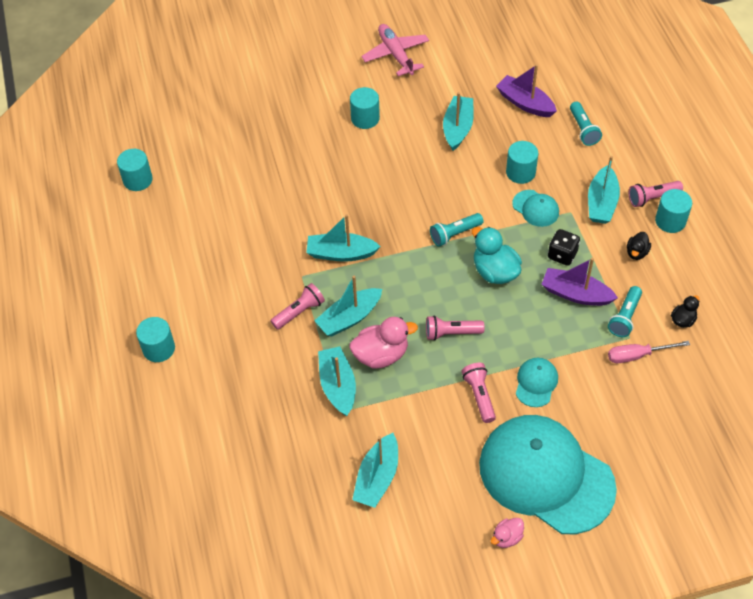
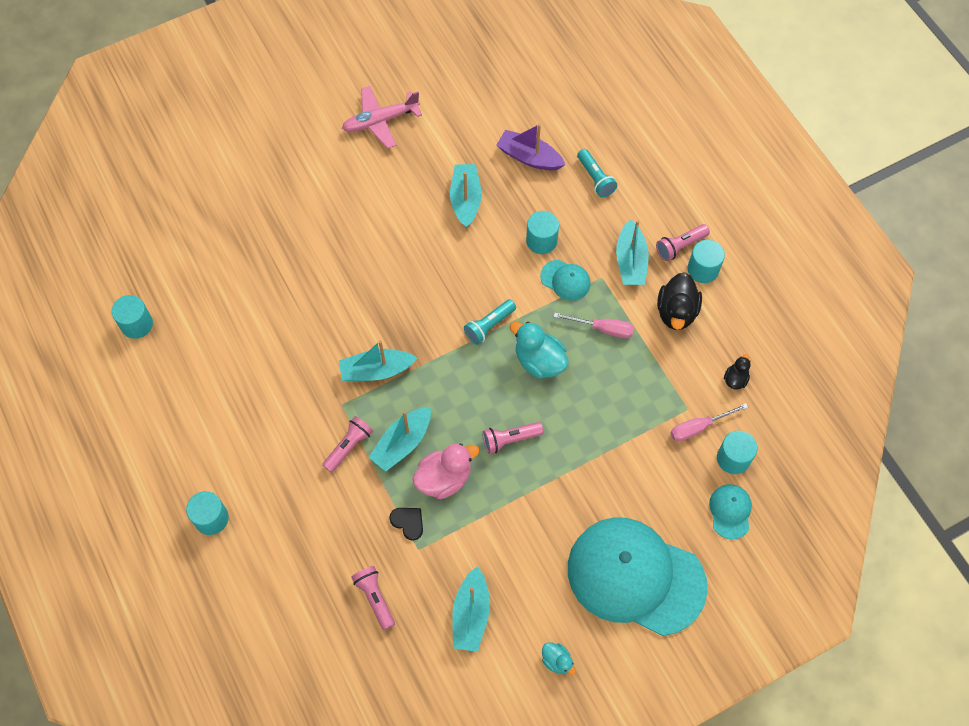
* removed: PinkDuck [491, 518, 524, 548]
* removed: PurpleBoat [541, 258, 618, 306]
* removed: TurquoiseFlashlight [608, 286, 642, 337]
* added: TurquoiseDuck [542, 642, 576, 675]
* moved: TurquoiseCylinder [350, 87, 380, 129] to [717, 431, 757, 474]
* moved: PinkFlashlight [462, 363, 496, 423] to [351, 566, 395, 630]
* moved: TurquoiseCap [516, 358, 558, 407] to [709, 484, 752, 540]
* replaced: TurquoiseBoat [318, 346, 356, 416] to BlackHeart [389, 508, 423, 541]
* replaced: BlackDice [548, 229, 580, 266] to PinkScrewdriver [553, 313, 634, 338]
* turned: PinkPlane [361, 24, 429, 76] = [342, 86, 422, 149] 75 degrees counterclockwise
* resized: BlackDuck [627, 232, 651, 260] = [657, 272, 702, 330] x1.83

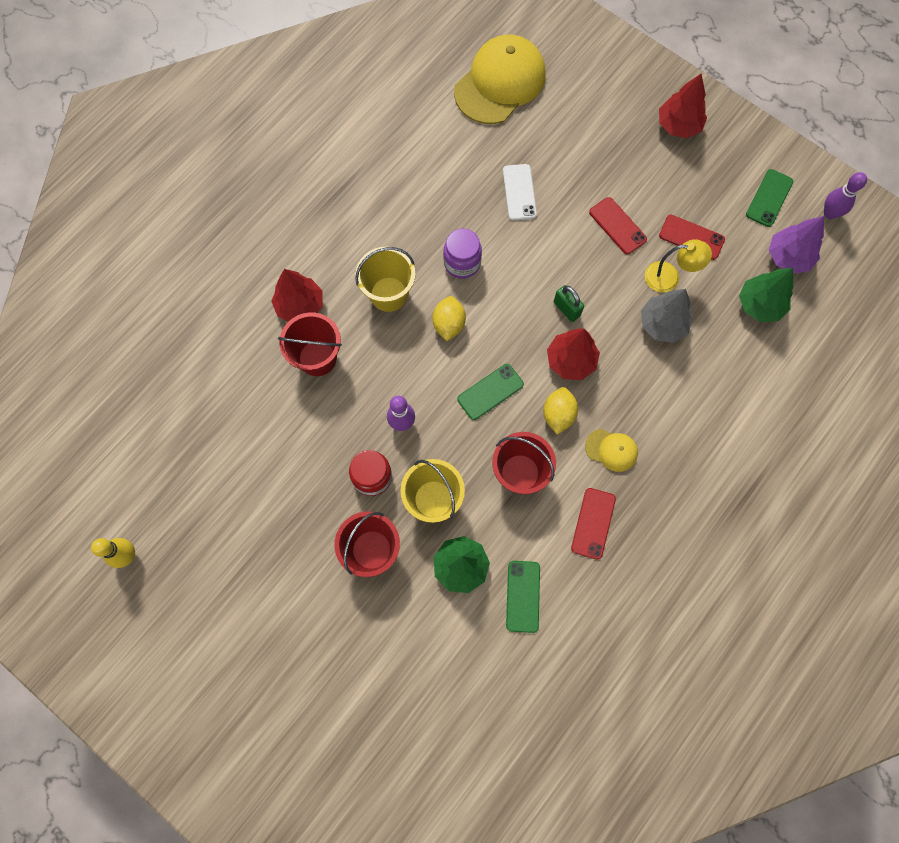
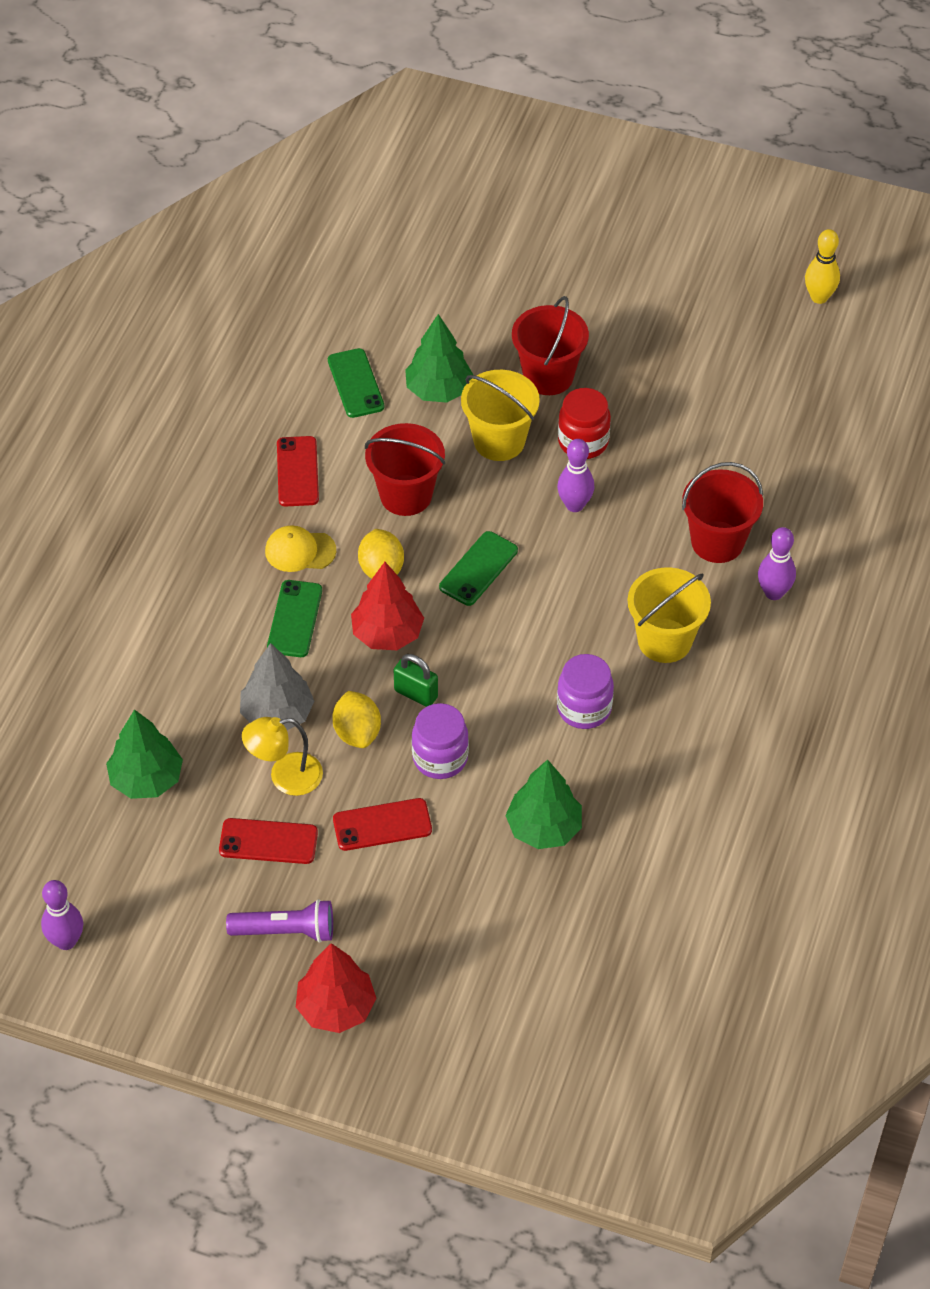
* removed: YellowCap [454, 34, 545, 124]
* removed: PurpleTree [769, 216, 824, 274]
* added: PurpleFlashlight [226, 899, 333, 943]
* added: PurpleJar [412, 703, 469, 779]
* moved: YellowLemon [432, 296, 466, 341] to [332, 691, 381, 748]
* moved: GreenPhone [746, 169, 793, 227] to [267, 580, 322, 657]
* replaced: RedTree [271, 269, 323, 322] to PurpleBowlingPin [758, 527, 796, 600]
* replaced: WhitePhone [503, 164, 537, 221] to GreenTree [505, 759, 582, 849]
* turned: RedPhone [589, 197, 647, 254] = [333, 798, 432, 851] 45 degrees counterclockwise

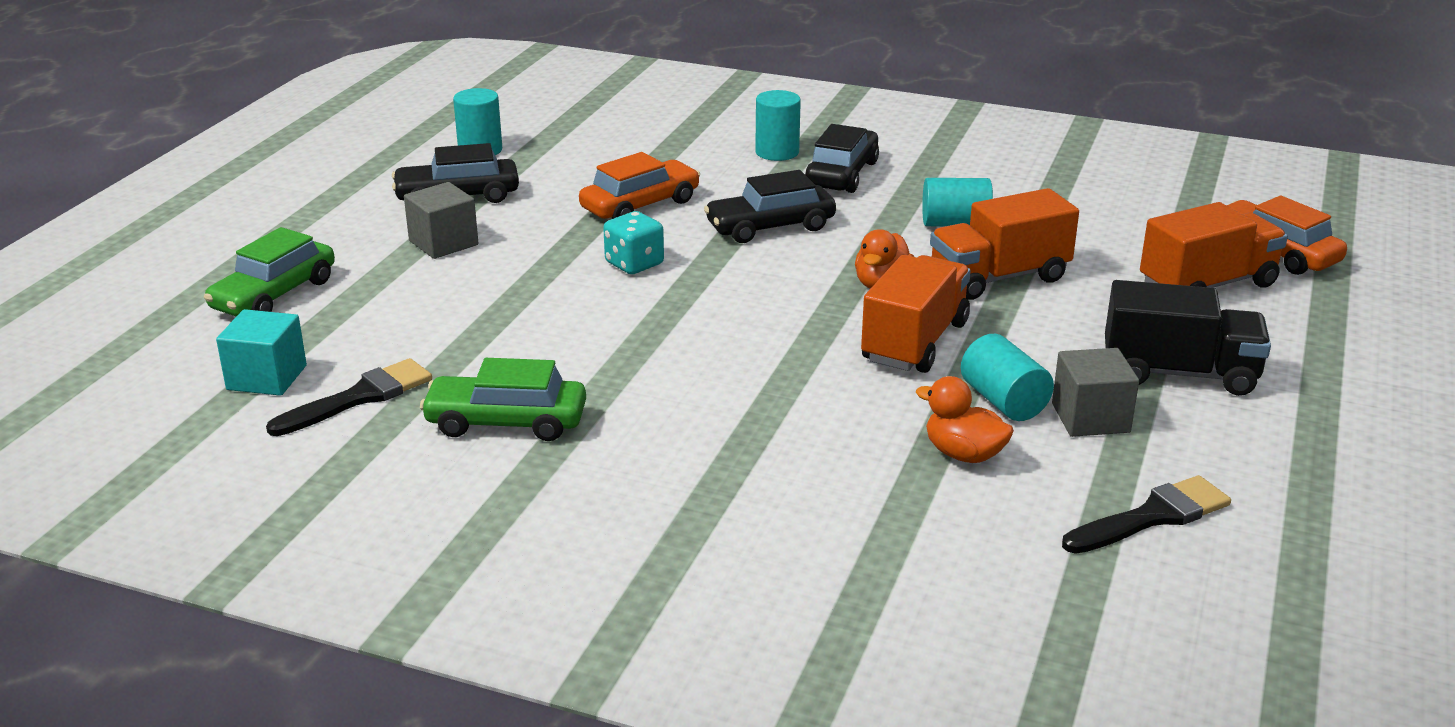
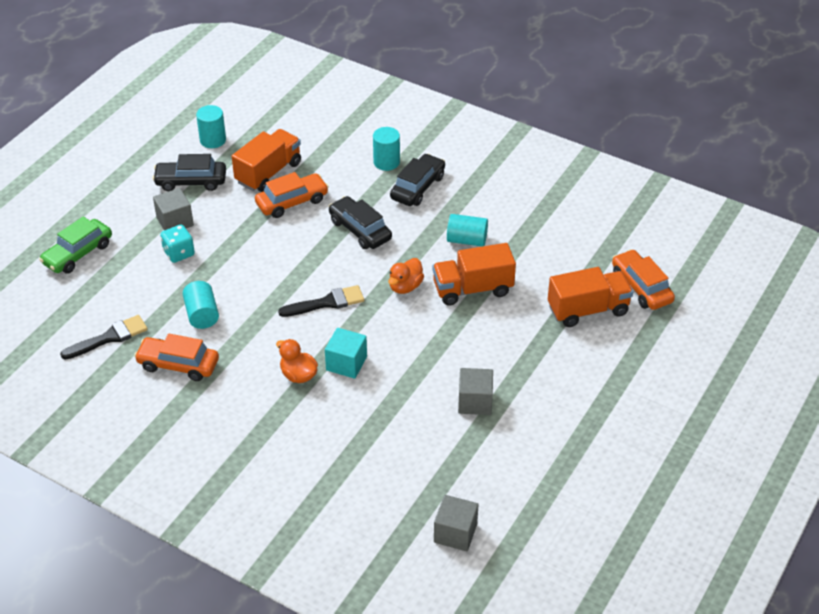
* removed: BlackTruck [1105, 280, 1271, 396]
* added: GreyCube [434, 495, 478, 551]
* moved: TurquoiseCube [216, 309, 307, 396] to [325, 328, 367, 379]
* moved: TurquoiseDice [603, 211, 664, 274] to [160, 225, 195, 263]
* moved: OrangeTruck [861, 255, 971, 373] to [232, 129, 301, 192]
* moved: OrangeDuck [916, 376, 1014, 463] to [276, 339, 318, 383]
* moved: TurquoiseCylinder [961, 334, 1054, 421] to [183, 281, 219, 329]
* moved: BlackBrush [1062, 475, 1231, 554] to [278, 285, 364, 317]
* recoloured: GreenCar [420, 358, 586, 441] to OrangeCar [134, 334, 219, 381]
* turned: BlackCar [704, 170, 836, 243] = [328, 196, 392, 249] 60 degrees clockwise

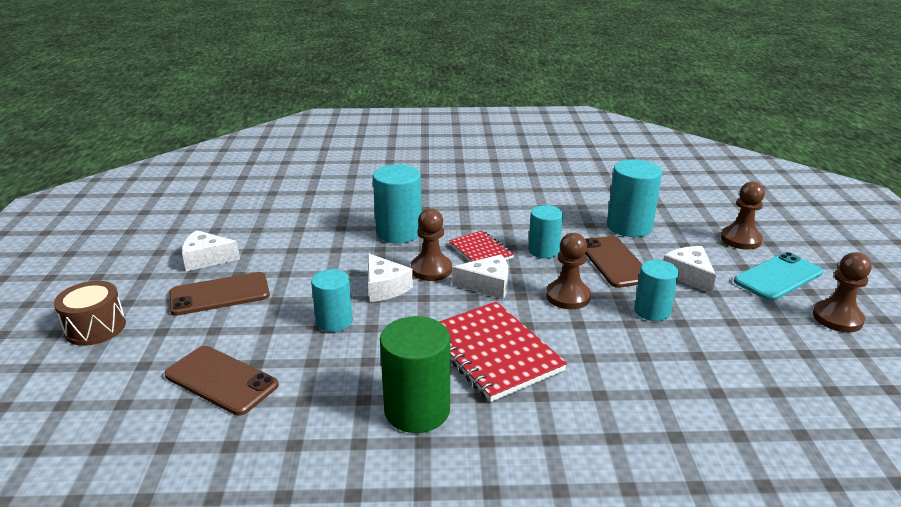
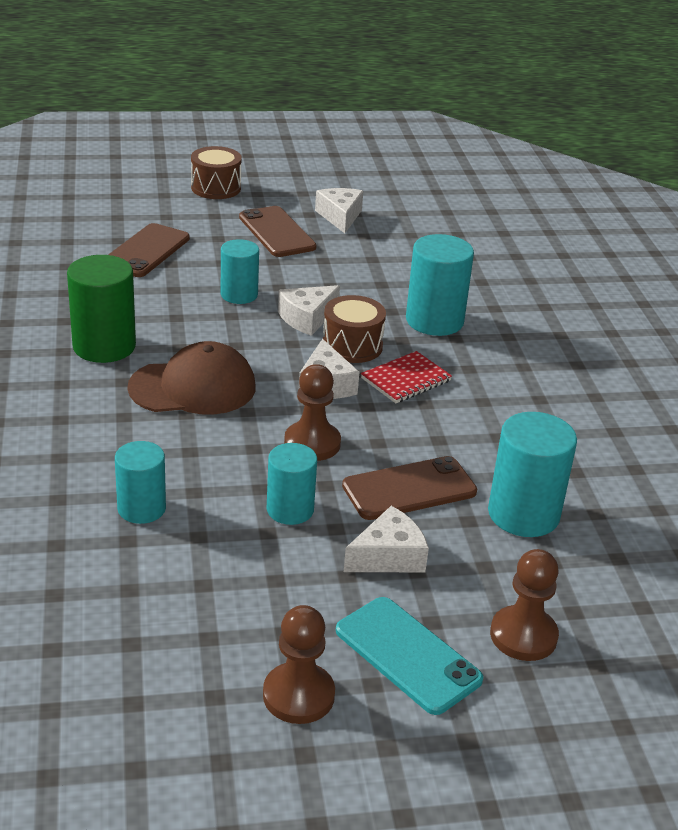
* moved: TurquoiseCylinder [528, 205, 563, 259] to [115, 441, 166, 524]
* replaced: BrownPawn [411, 208, 452, 281] to BrownDrum [323, 295, 386, 363]
* replaced: RedNotebook [439, 301, 567, 402] to BrownCap [127, 341, 255, 415]

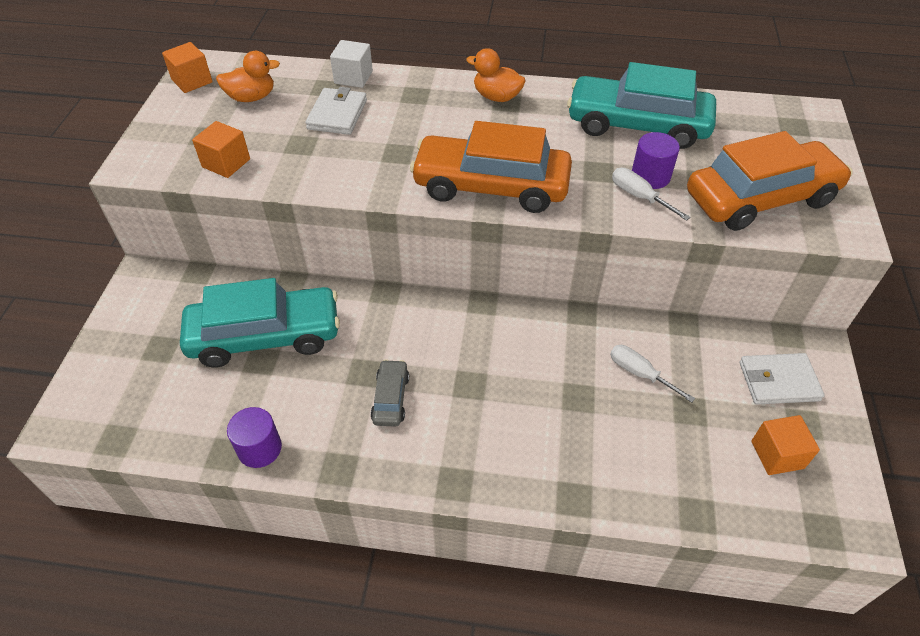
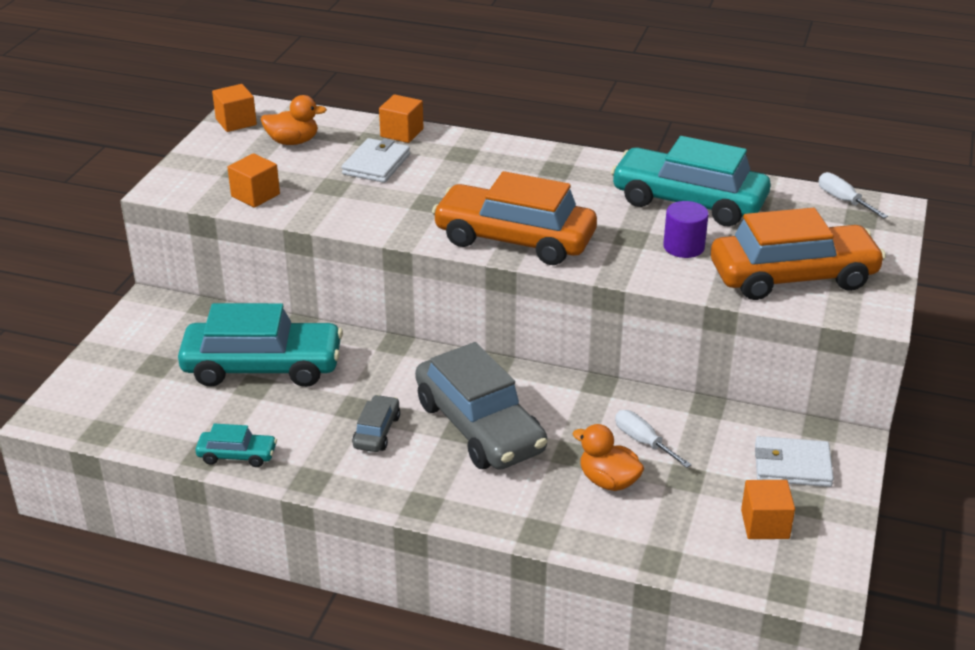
* added: GreyCar [415, 342, 548, 470]
* moved: OrangeDuck [466, 48, 526, 102] to [573, 424, 644, 491]
* moved: WhiteScrewdriver [612, 168, 690, 221] to [819, 172, 888, 218]
* replaced: PurpleCylinder [227, 407, 282, 468] to TurquoiseCar [195, 424, 277, 467]
* recoloured: WhiteCube [330, 40, 373, 88] to OrangeCube [379, 94, 424, 143]

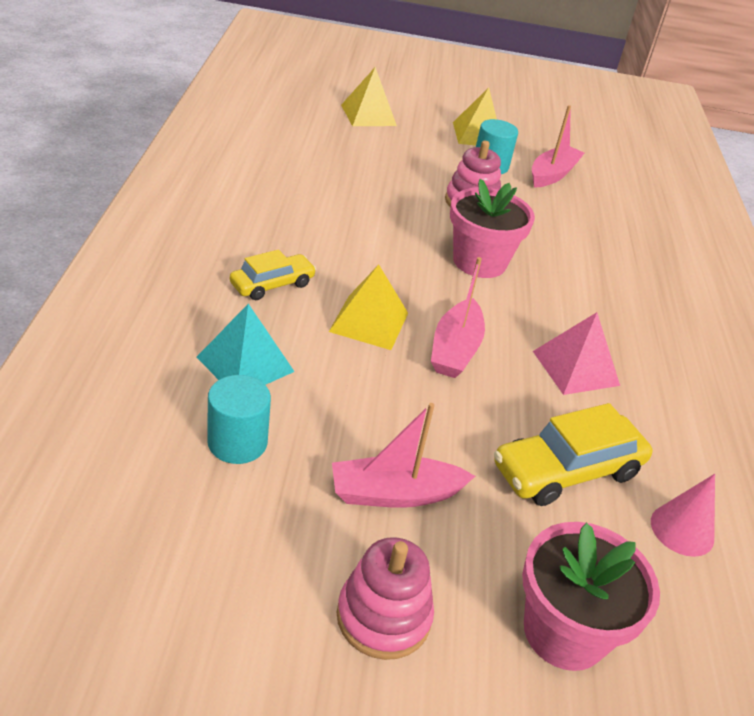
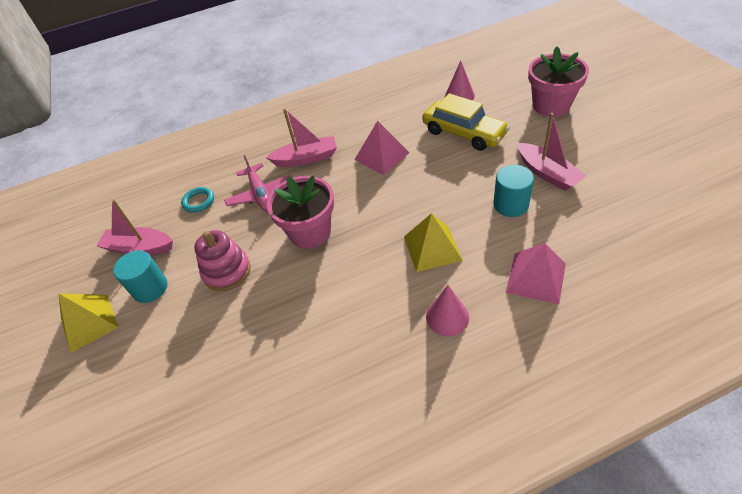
* removed: PinkStackingToy [337, 537, 434, 660]
* removed: YellowPyramid [341, 67, 397, 126]
* added: TurquoiseRing [181, 187, 214, 213]
* added: PinkPlane [224, 155, 293, 211]
* moved: TurquoiseCylinder [207, 375, 271, 464] to [493, 165, 534, 217]
* moved: PinkBoat [431, 257, 485, 378] to [266, 109, 337, 167]
* replaced: YellowCar [230, 249, 316, 300] to PinkCone [426, 285, 469, 336]
* recoloured: TurquoisePyramid [197, 304, 295, 385] to PinkPyramid [506, 243, 566, 304]

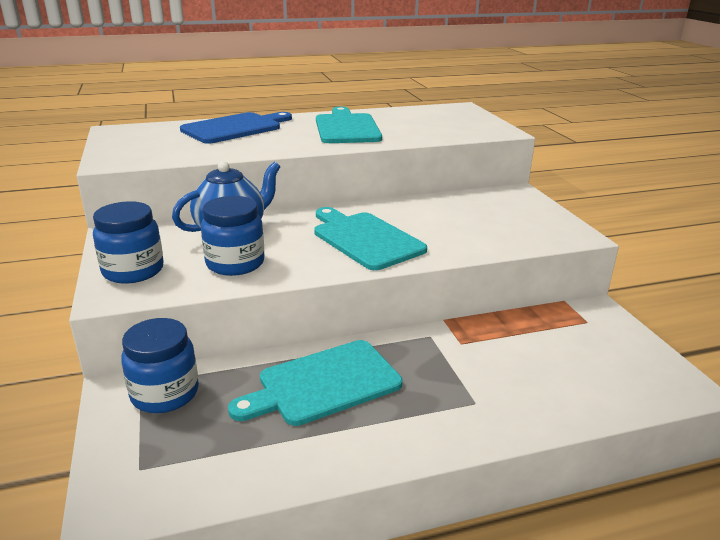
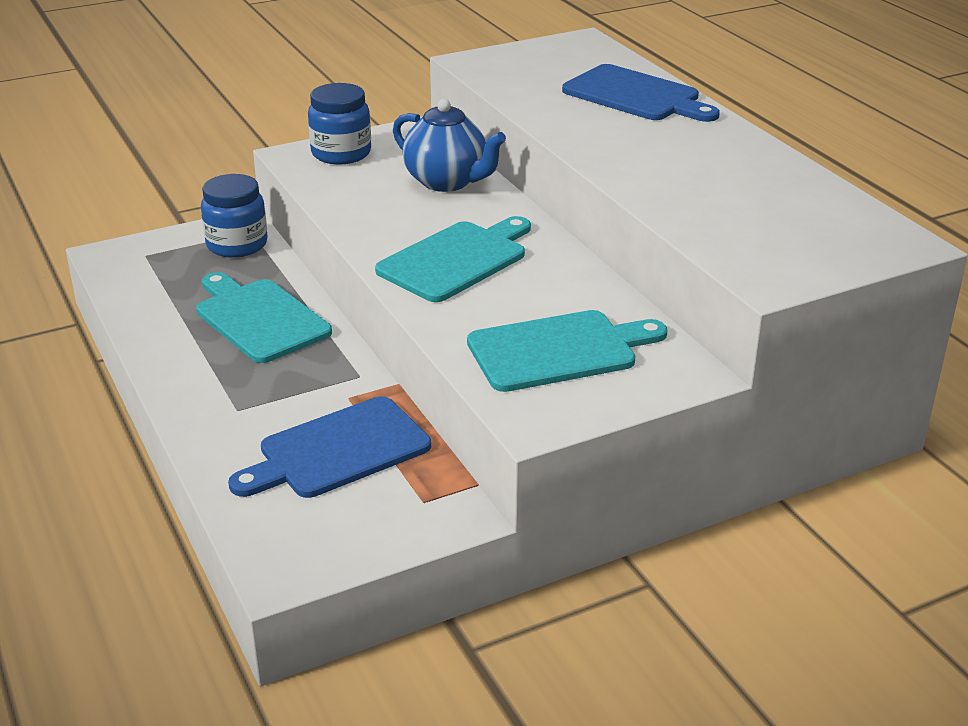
* removed: BlueJar [201, 196, 264, 276]
* added: BlueCuttingBoard [228, 396, 431, 498]
* moved: TurquoiseCuttingBoard [316, 107, 382, 143] to [467, 310, 668, 392]

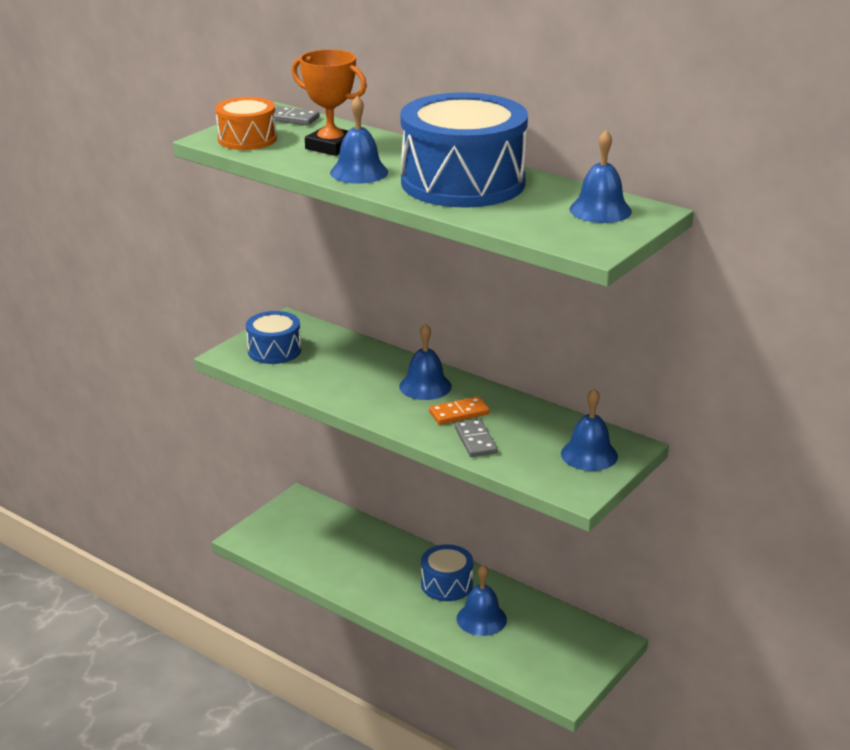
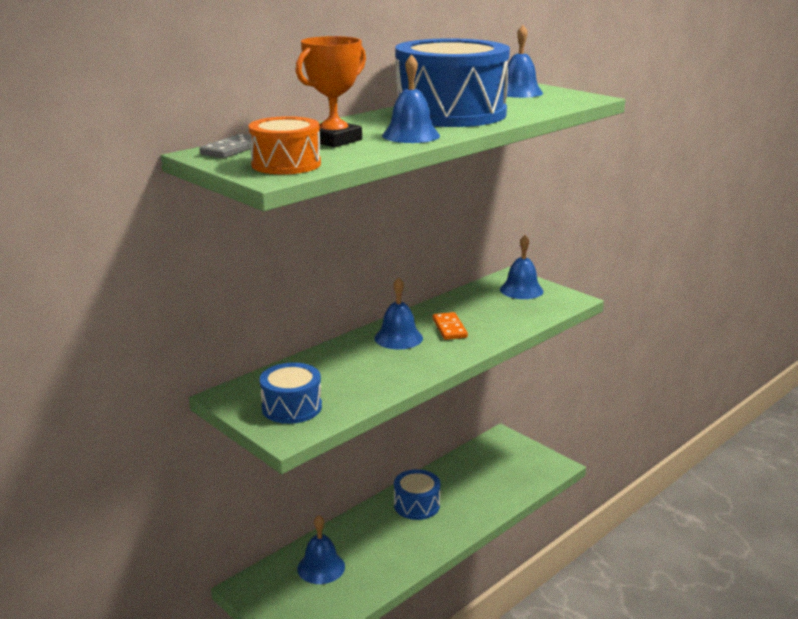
* removed: GreyDomino [455, 419, 497, 457]
* moved: BlueBell [457, 565, 507, 636] to [297, 515, 345, 584]

